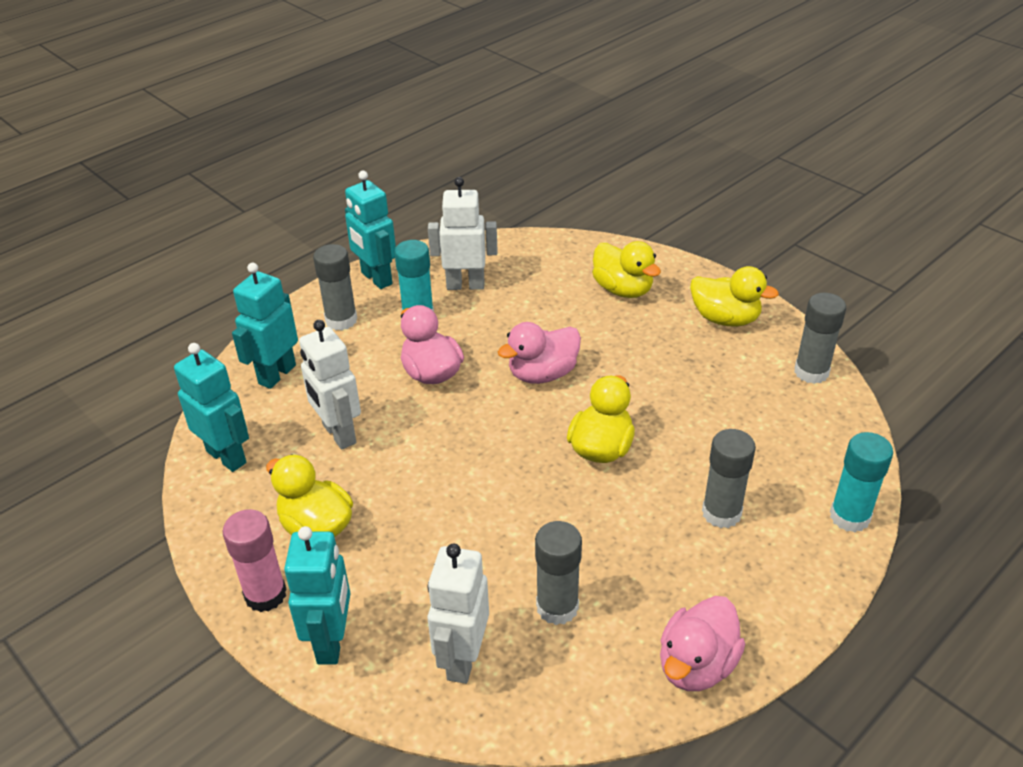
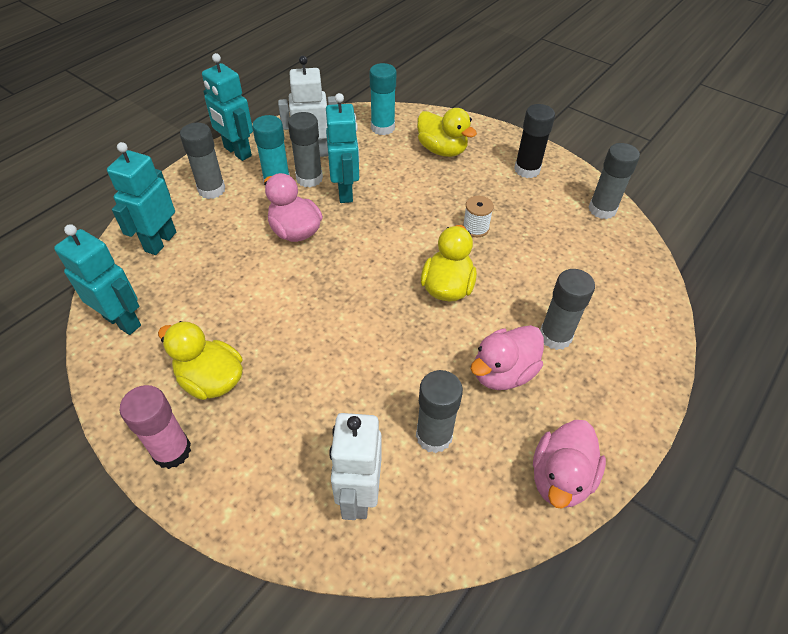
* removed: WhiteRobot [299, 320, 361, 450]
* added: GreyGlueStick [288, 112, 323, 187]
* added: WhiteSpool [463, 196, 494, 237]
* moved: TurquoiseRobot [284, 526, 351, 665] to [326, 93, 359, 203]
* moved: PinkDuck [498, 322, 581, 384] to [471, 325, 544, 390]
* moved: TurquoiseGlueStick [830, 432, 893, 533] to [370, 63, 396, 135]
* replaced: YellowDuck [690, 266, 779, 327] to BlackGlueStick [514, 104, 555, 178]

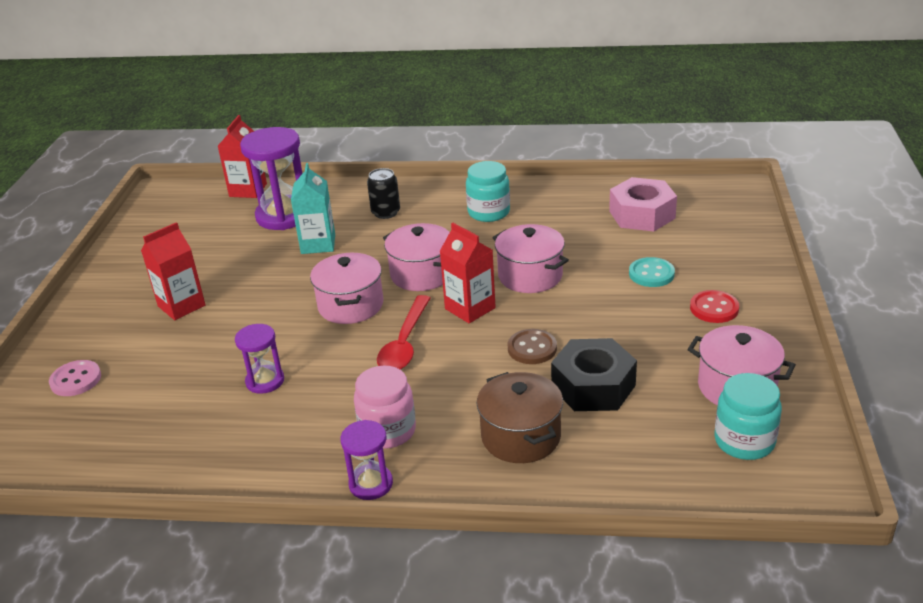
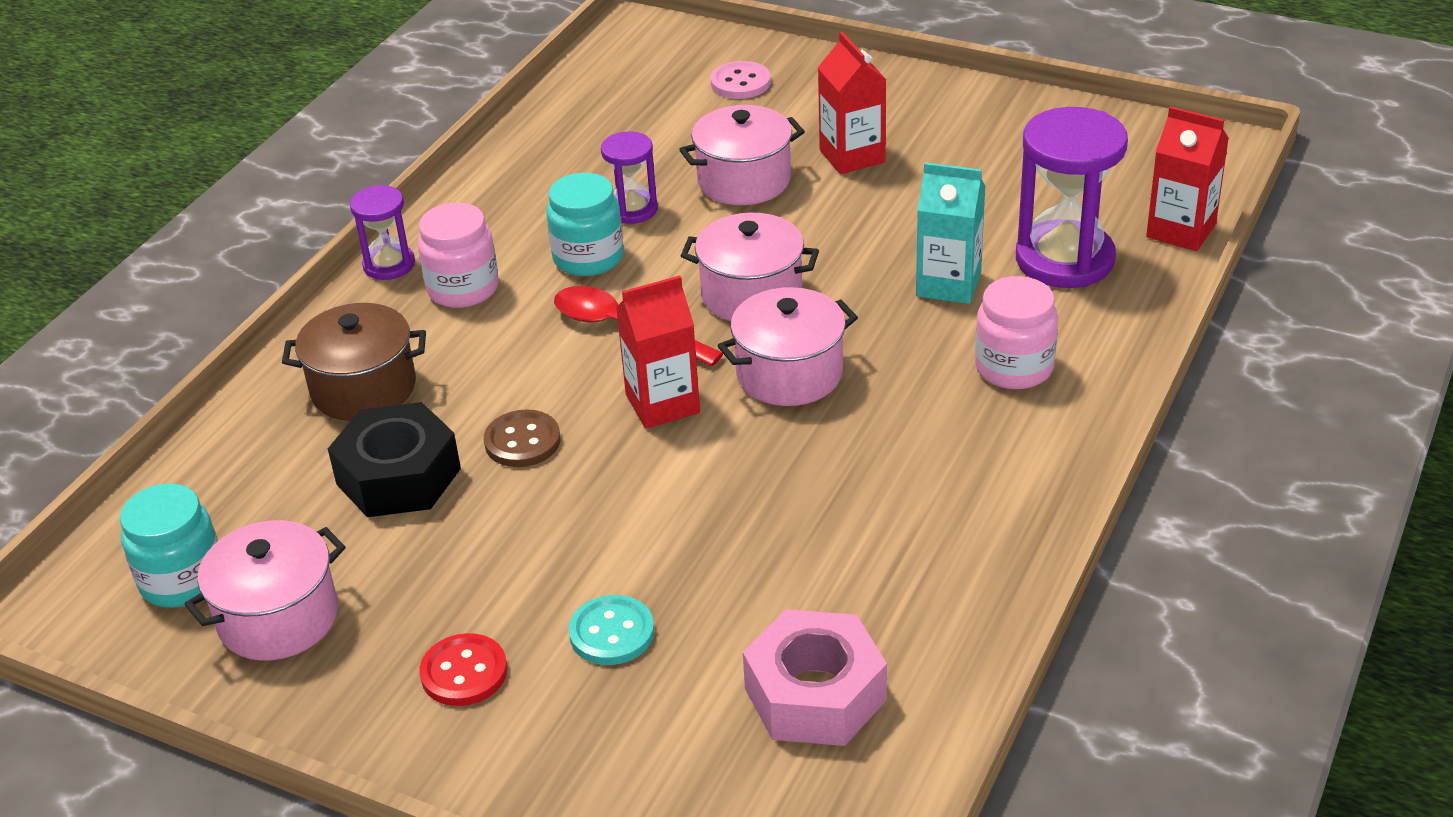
* moved: TurquoiseJar [466, 161, 510, 222] to [546, 173, 624, 276]
* moved: PinkPot [492, 224, 569, 293] to [679, 105, 805, 205]
* replaced: BlackCan [367, 168, 400, 219] to PinkJar [975, 276, 1058, 389]

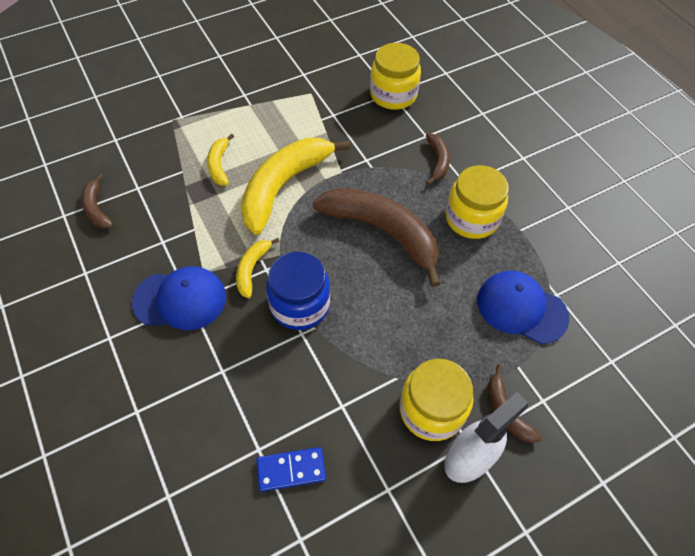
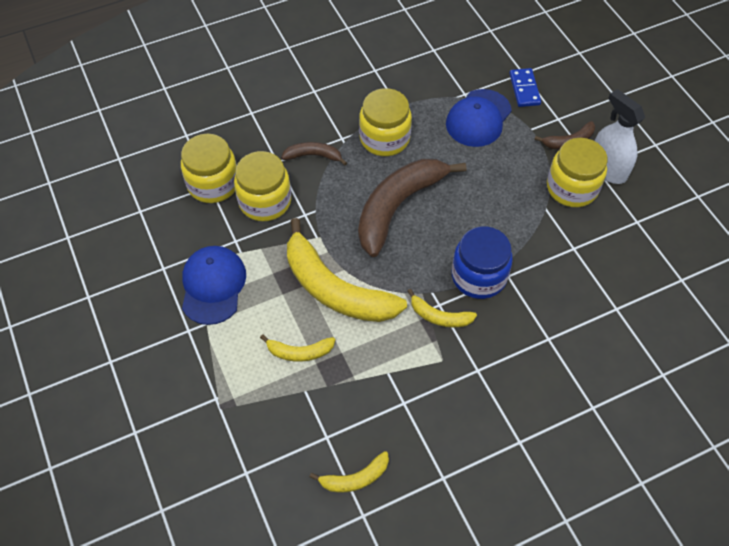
* added: YellowJar [234, 151, 291, 221]
* moved: BlueCap [132, 266, 226, 330] to [182, 246, 246, 325]
* moved: BlueDomino [256, 447, 326, 492] to [509, 68, 541, 107]
* recoloured: BrownBanana [81, 174, 113, 229] to YellowBanana [310, 451, 389, 492]

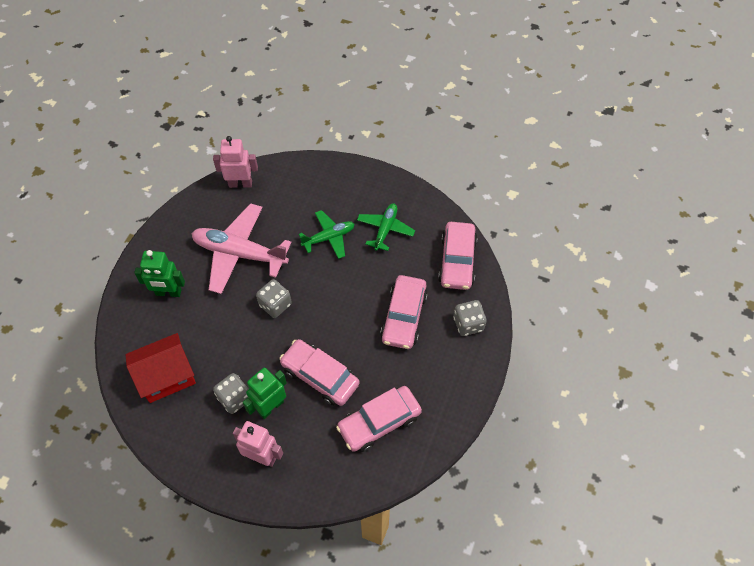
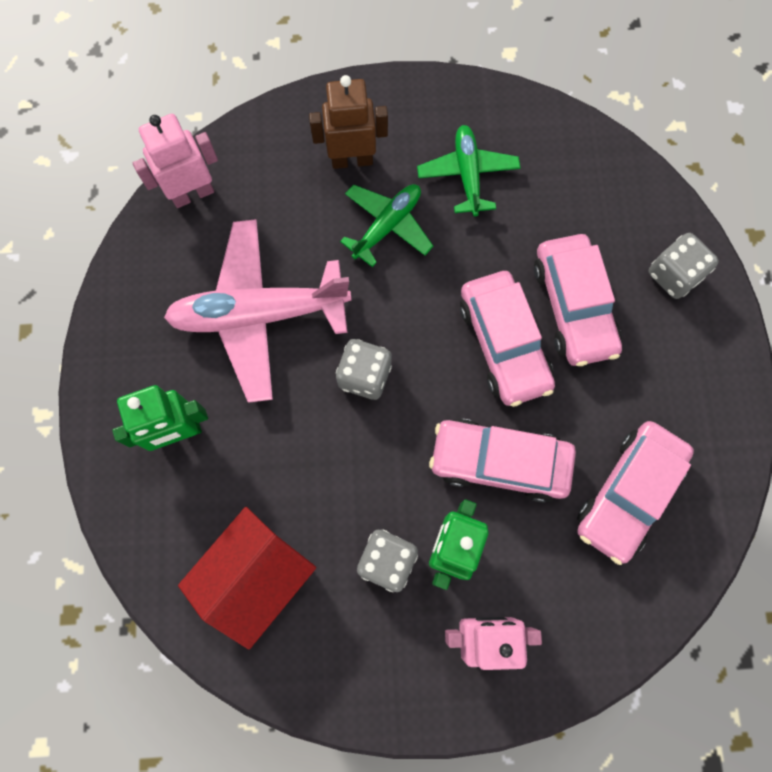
* added: BrownRobot [309, 75, 388, 169]
* moved: PinkCar [438, 222, 477, 290] to [460, 271, 555, 407]

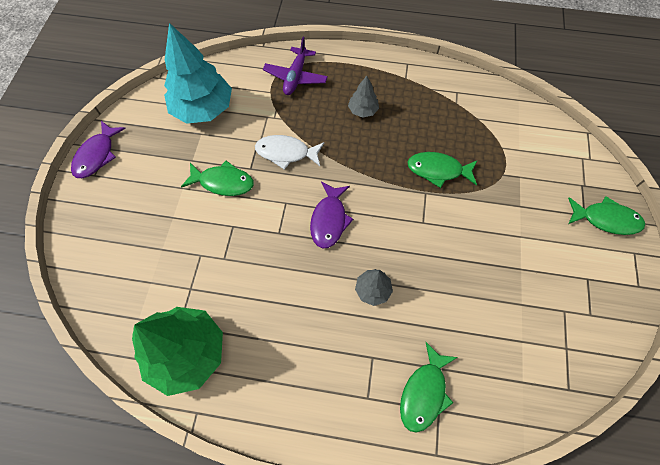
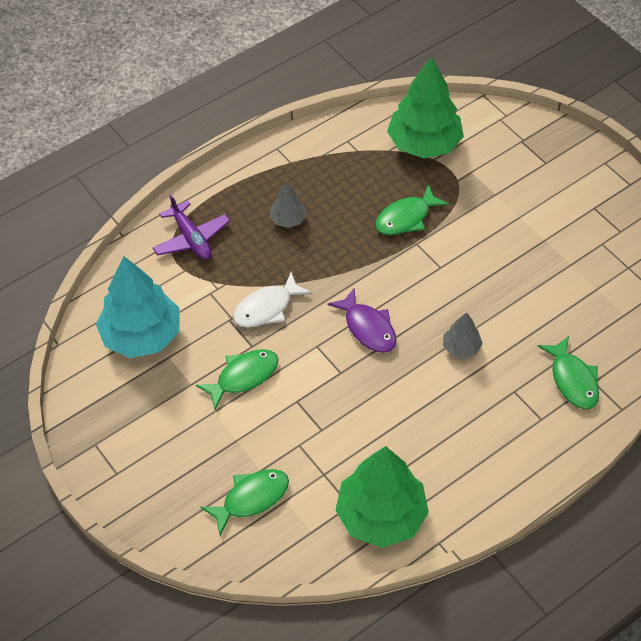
* removed: PurpleFish [71, 121, 126, 178]
* added: GreenTree [387, 57, 464, 158]
* moved: GreenFish [568, 196, 645, 235] to [201, 469, 289, 535]

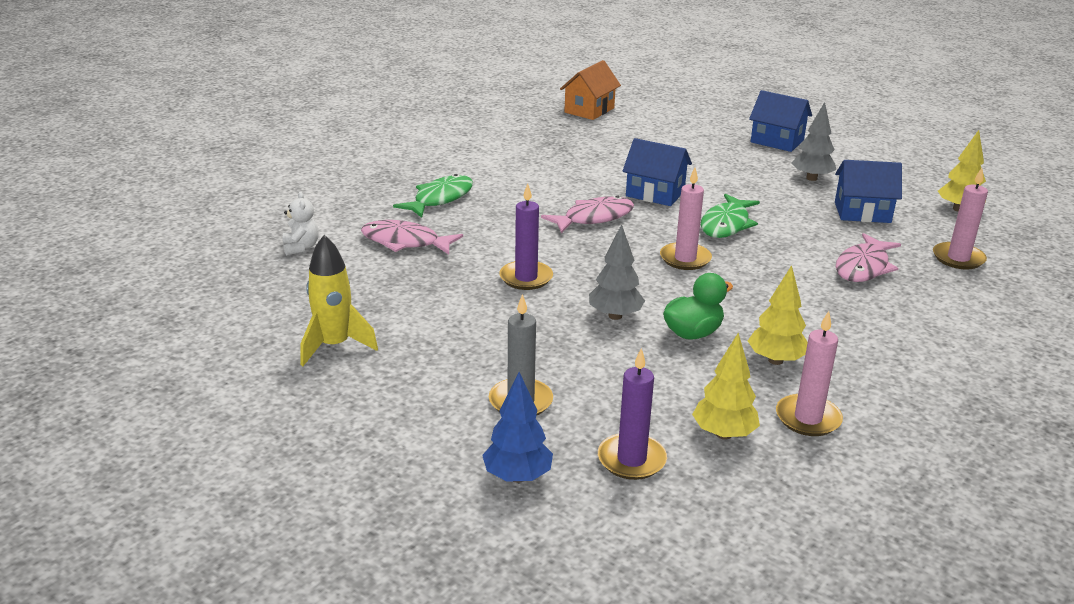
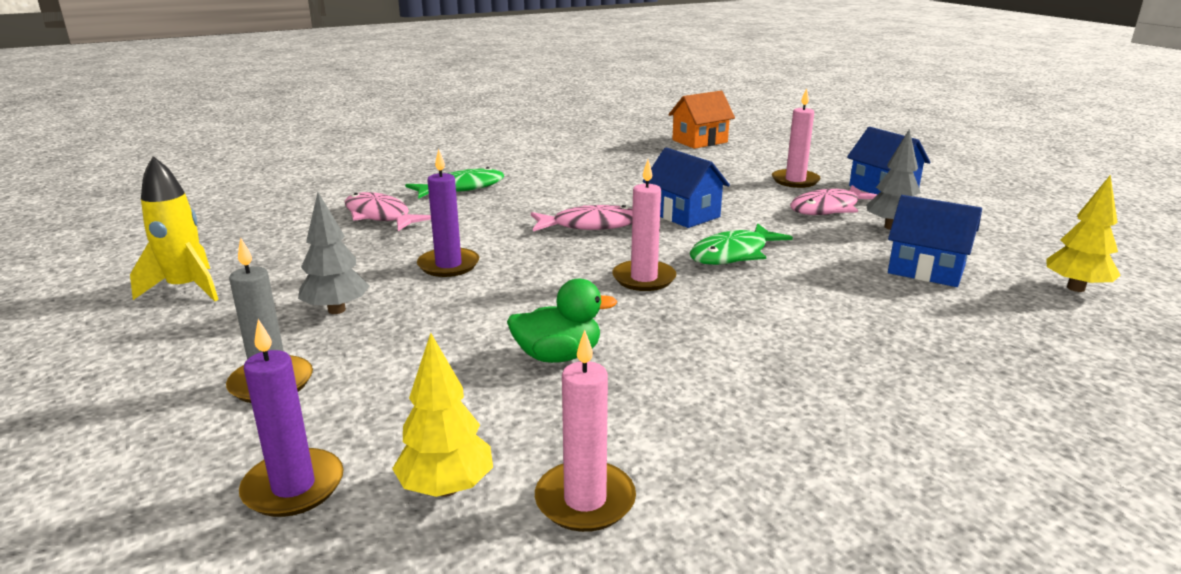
* removed: WhiteTeddyBear [282, 191, 319, 256]
* removed: BlueTree [482, 372, 553, 483]
* removed: YellowTree [748, 265, 807, 365]
* moved: GreyTree [589, 224, 645, 320] to [298, 192, 370, 314]
* moved: PinkFish [836, 233, 901, 282] to [790, 185, 878, 215]
* moved: PinkCandle [933, 168, 988, 269] to [772, 88, 821, 188]

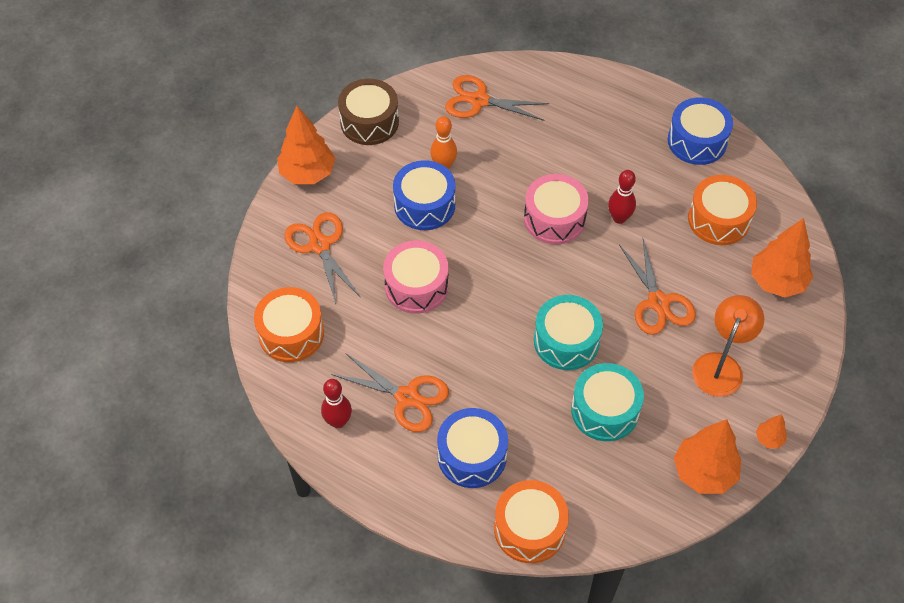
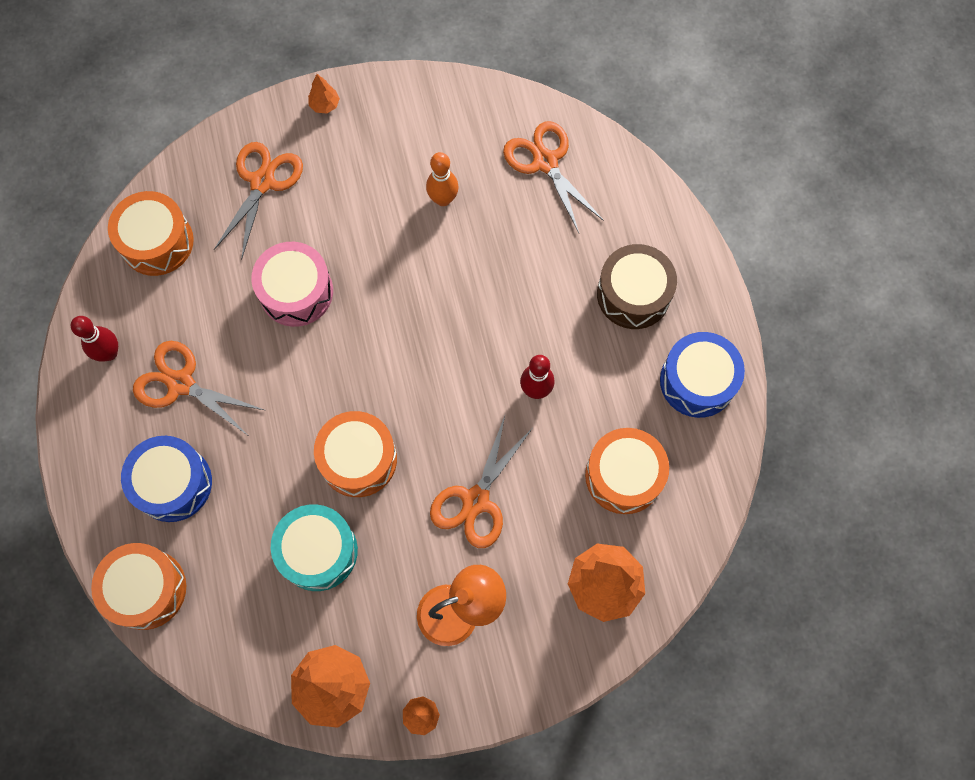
* removed: BlueDrum [393, 160, 456, 230]
* removed: PinkDrum [524, 174, 589, 245]
* moved: BrownDrum [338, 79, 399, 145] to [597, 244, 677, 329]
* recoloured: TurquoiseDrum [534, 295, 603, 370] to OrangeDrum [314, 411, 397, 497]
* turned: OrangeScissors [331, 353, 449, 432] = [133, 341, 264, 435] 135 degrees clockwise
* resized: OrangeTree [277, 106, 335, 184] = [308, 74, 340, 113] x0.47

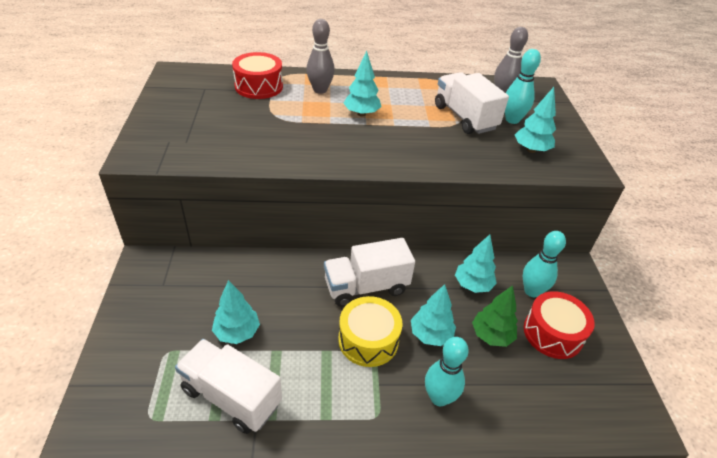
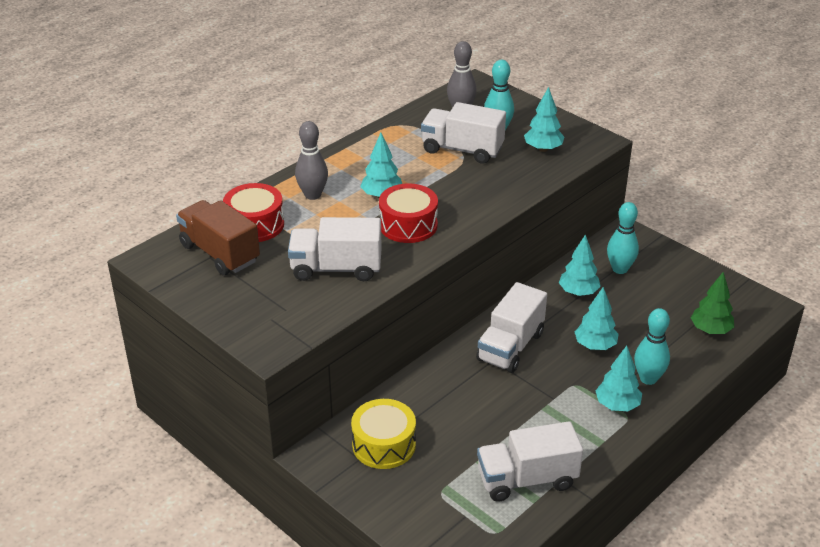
* added: BrownTruck [176, 200, 260, 275]
* added: WhiteTruck [288, 217, 382, 281]
* moved: TurquoiseTree [212, 280, 260, 344] to [595, 346, 642, 411]
* moved: YellowDrum [338, 296, 402, 367] to [351, 399, 416, 469]
* moved: GreenTree [472, 286, 518, 347] to [691, 271, 734, 334]
* moved: RedDrum [524, 291, 595, 359] to [379, 183, 438, 243]

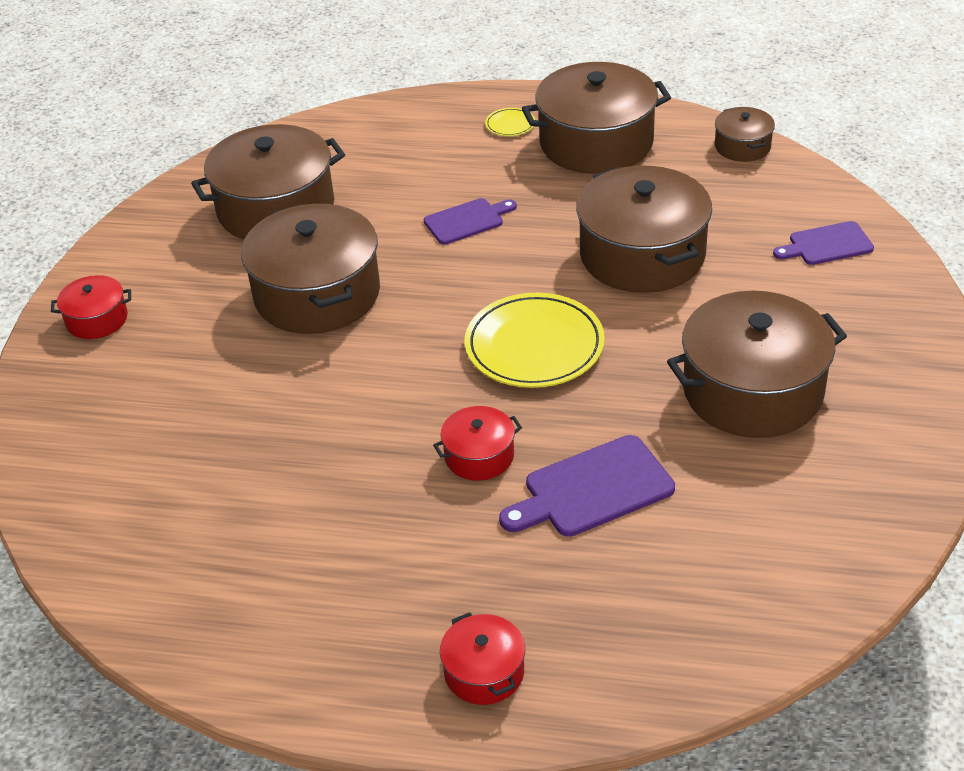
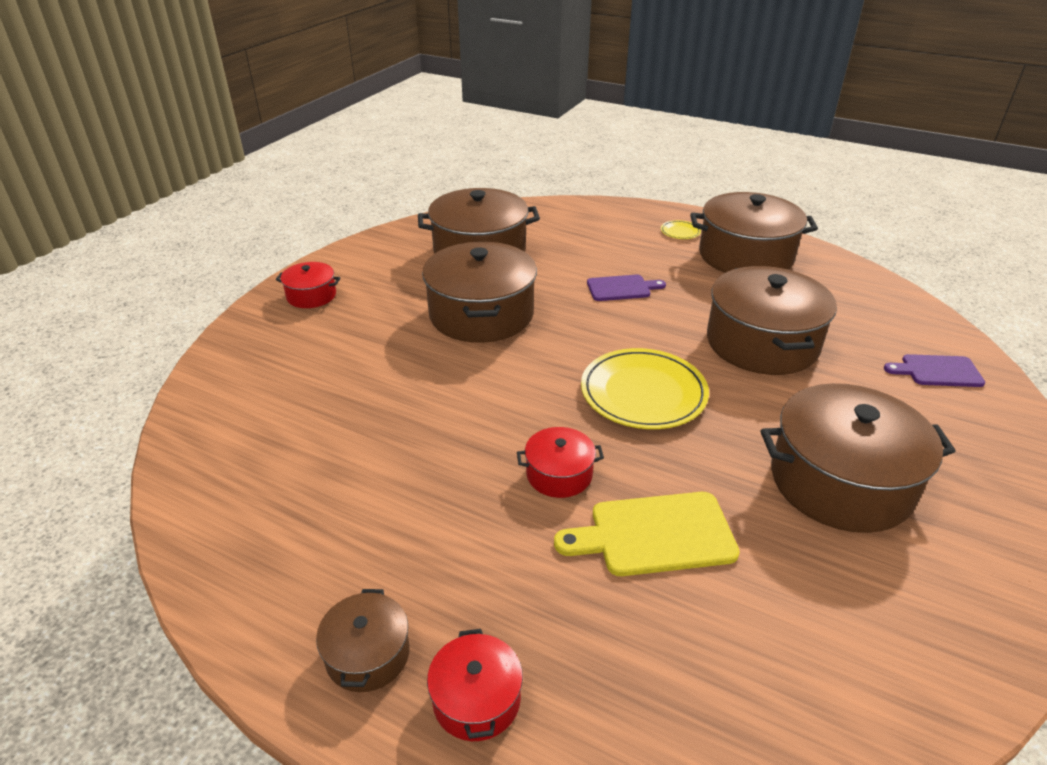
* moved: BrownPot [715, 107, 775, 162] to [316, 589, 410, 692]
* recoloured: PurpleCuttingBoard [499, 435, 675, 537] to YellowCuttingBoard [554, 492, 740, 576]

